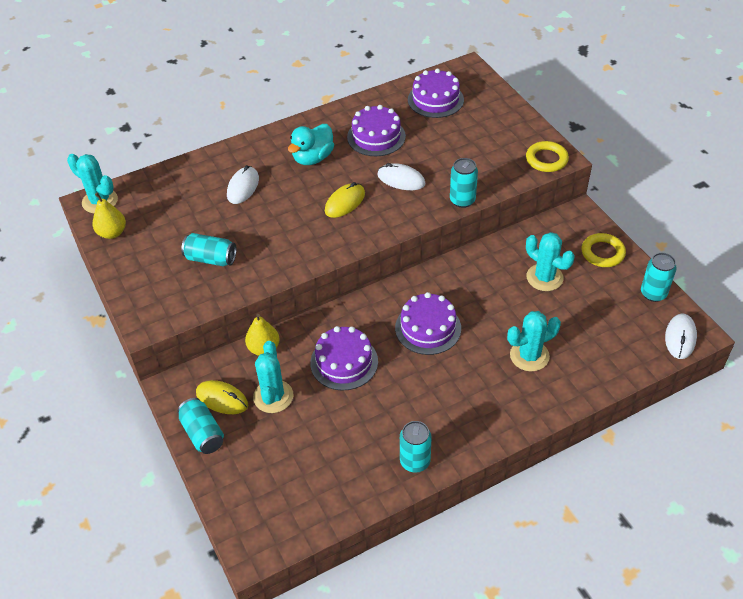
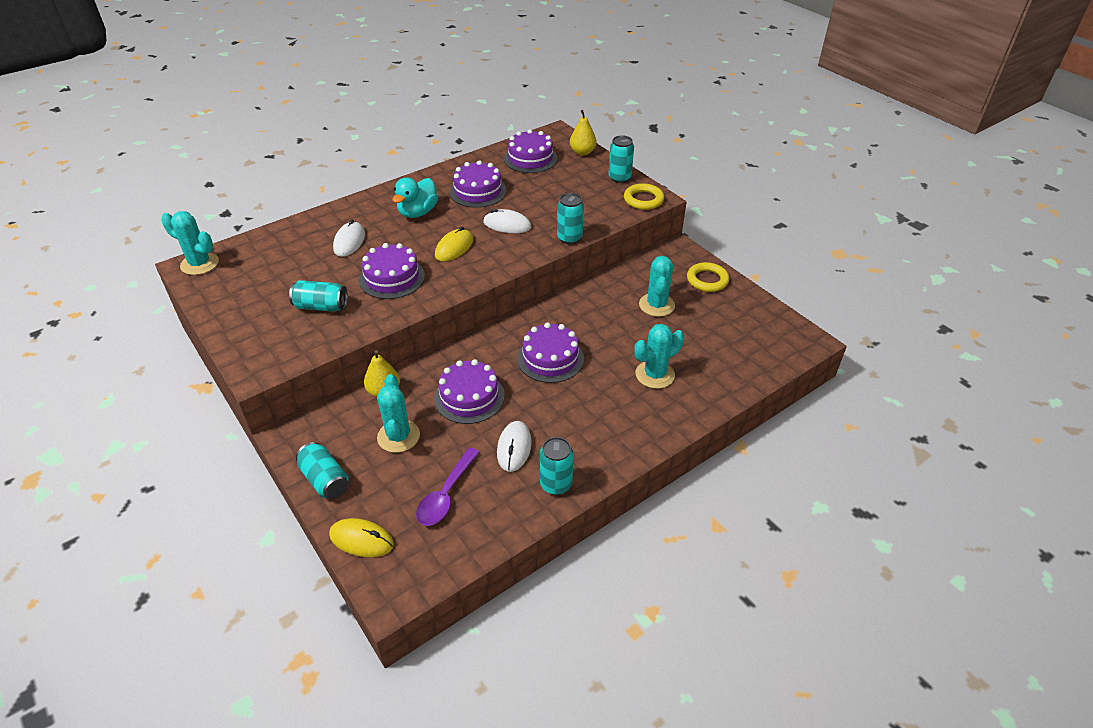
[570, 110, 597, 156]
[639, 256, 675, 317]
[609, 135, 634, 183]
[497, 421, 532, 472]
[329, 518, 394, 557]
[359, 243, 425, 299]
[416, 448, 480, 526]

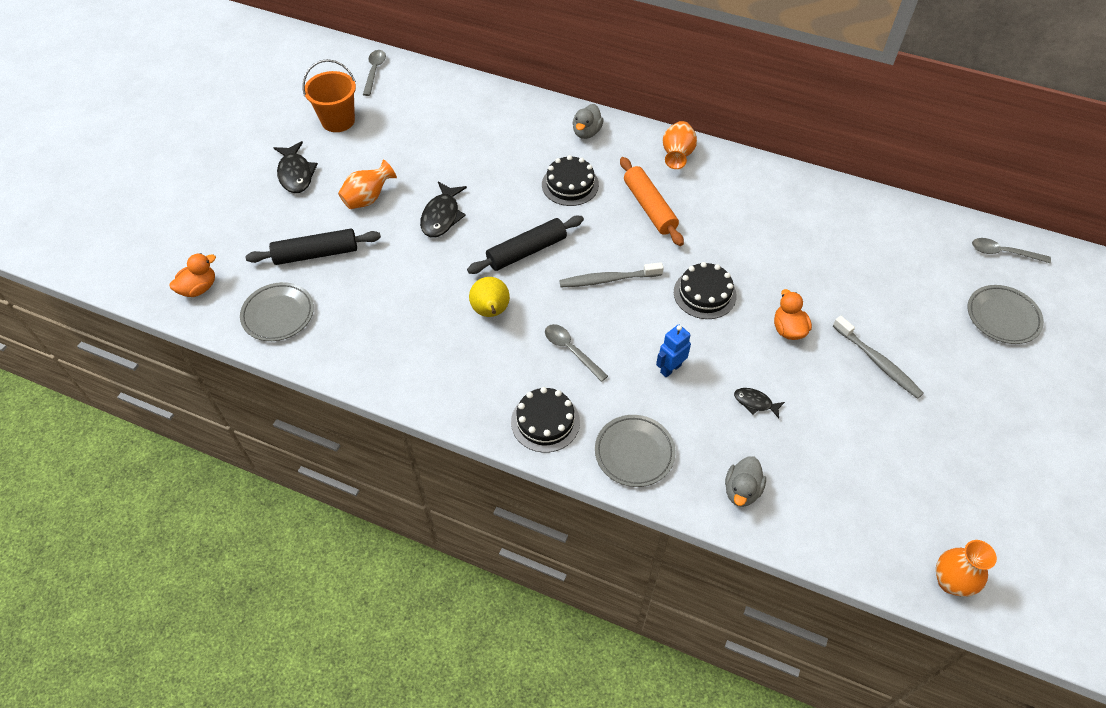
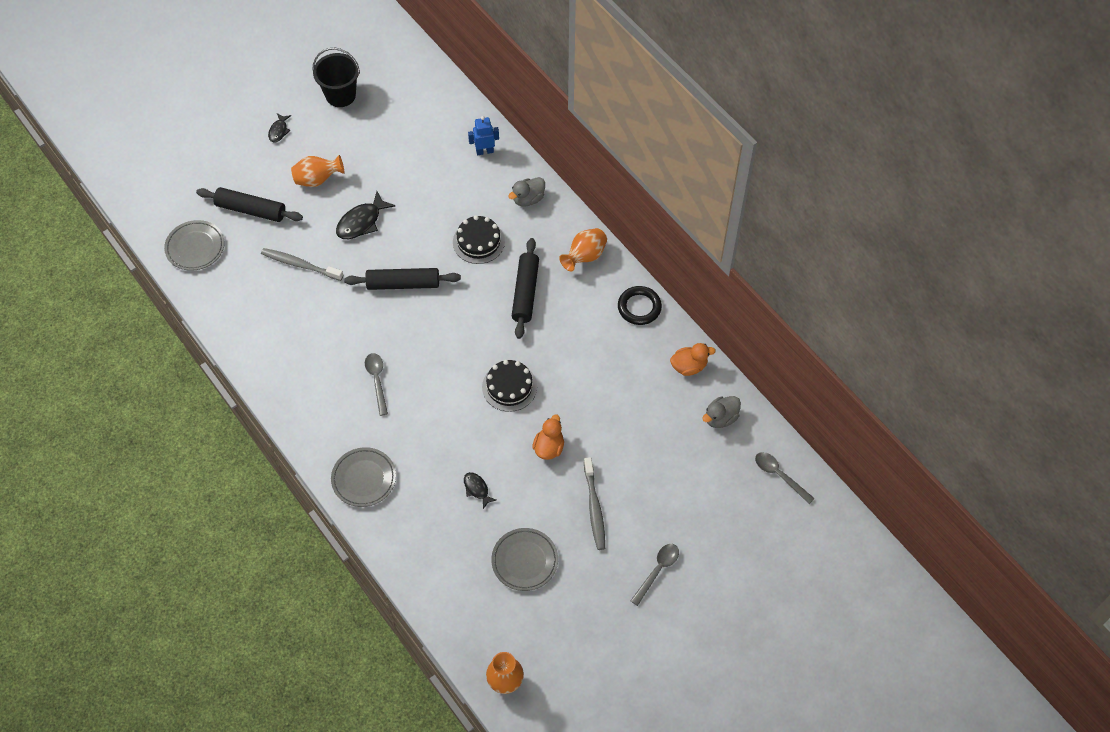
[631, 544, 679, 606]
[313, 48, 360, 107]
[268, 113, 291, 142]
[512, 238, 539, 339]
[670, 343, 716, 376]
[261, 248, 343, 281]
[469, 277, 510, 317] (first image)
[491, 528, 558, 591]
[468, 116, 499, 155]
[511, 387, 580, 453] (first image)
[702, 396, 741, 428]
[618, 286, 662, 325]

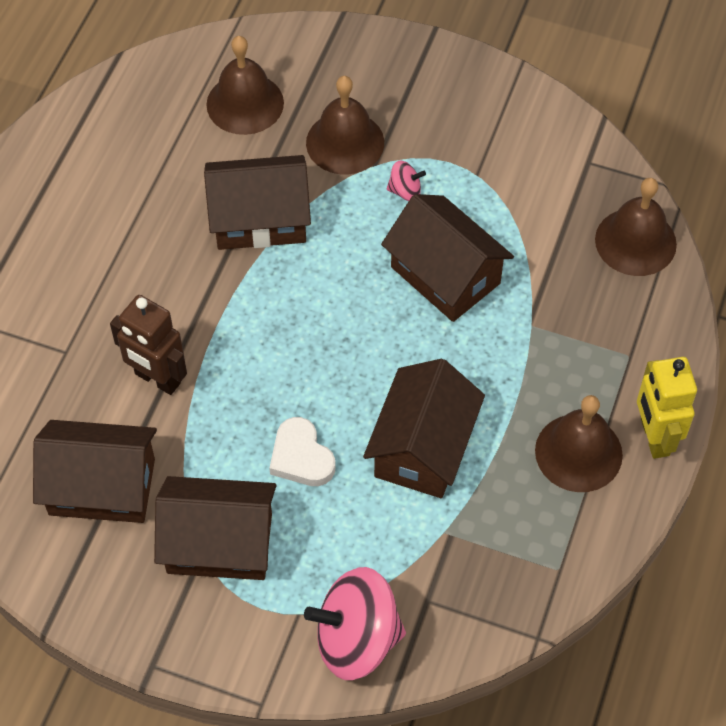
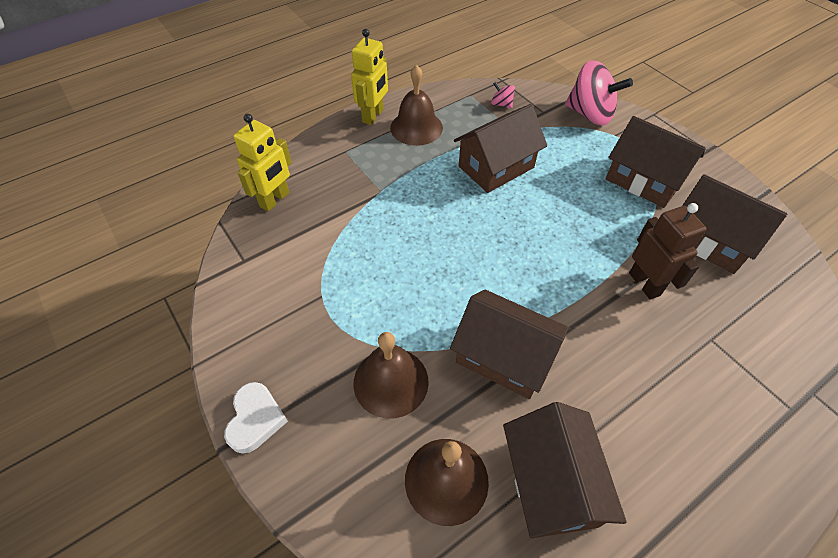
[491, 82, 515, 108]
[234, 114, 292, 211]
[503, 402, 627, 538]
[224, 382, 288, 454]

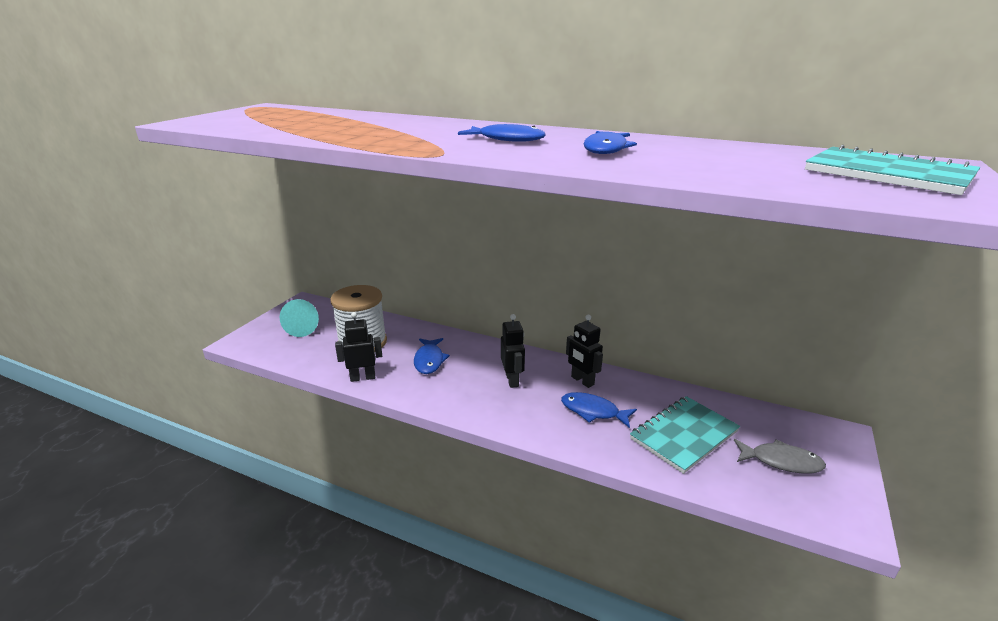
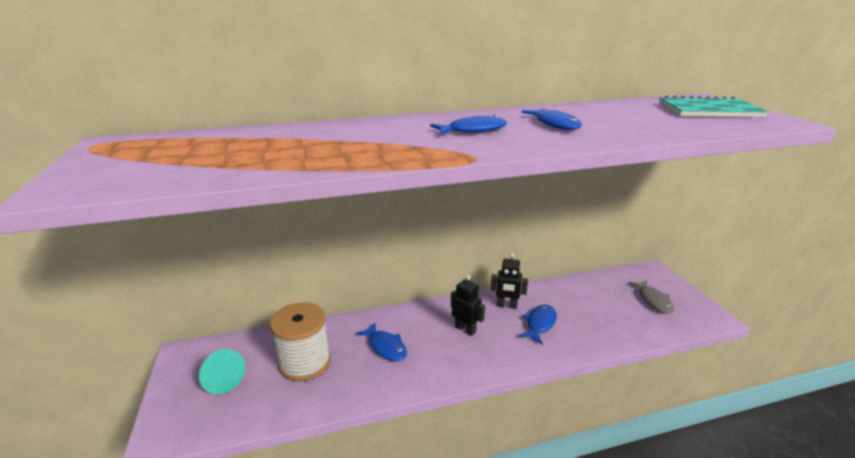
[335, 312, 382, 382] (first image)
[519, 305, 557, 344]
[630, 396, 740, 474] (first image)
[628, 280, 674, 314]

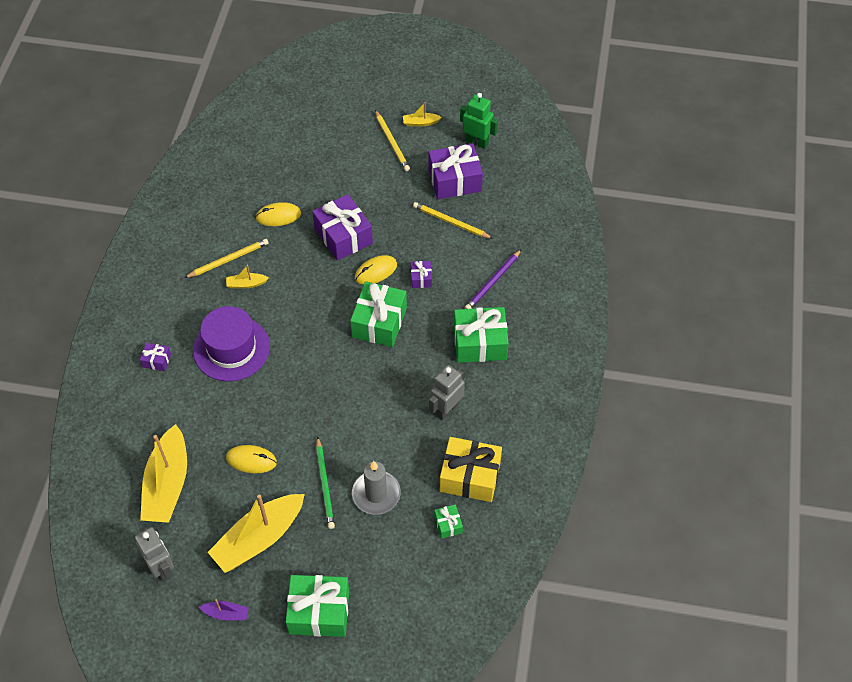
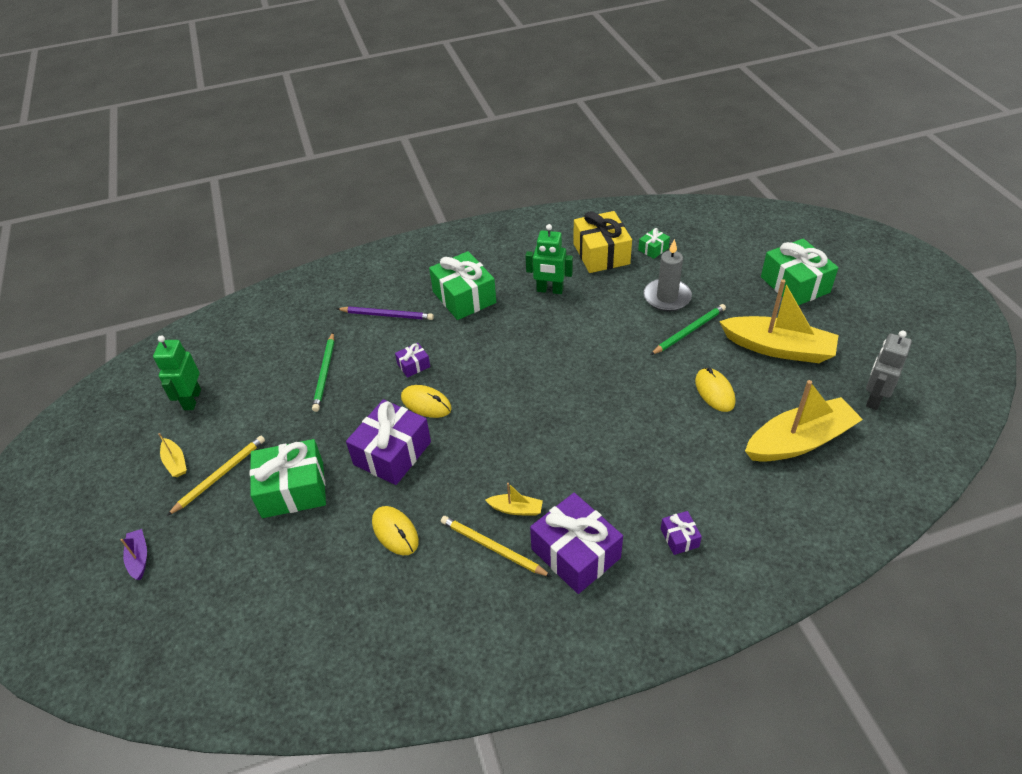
[530, 493, 623, 594]
[312, 333, 334, 412]
[485, 483, 543, 516]
[250, 439, 326, 518]
[193, 306, 270, 381] (first image)
[525, 224, 573, 294]
[121, 529, 147, 580]

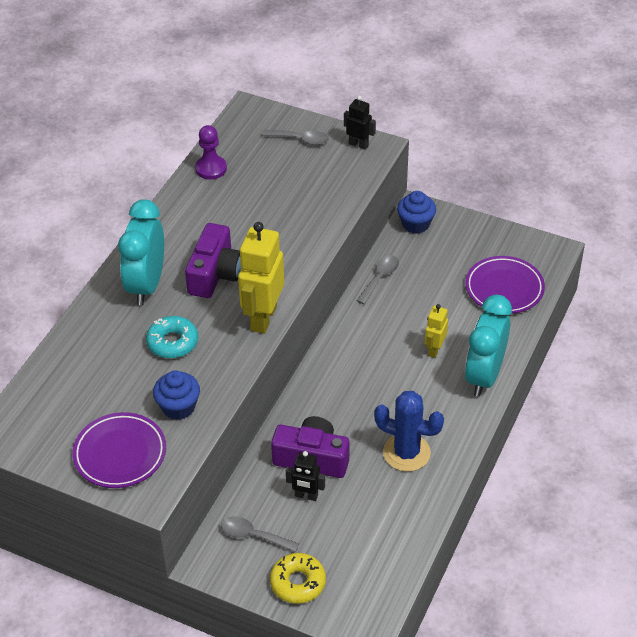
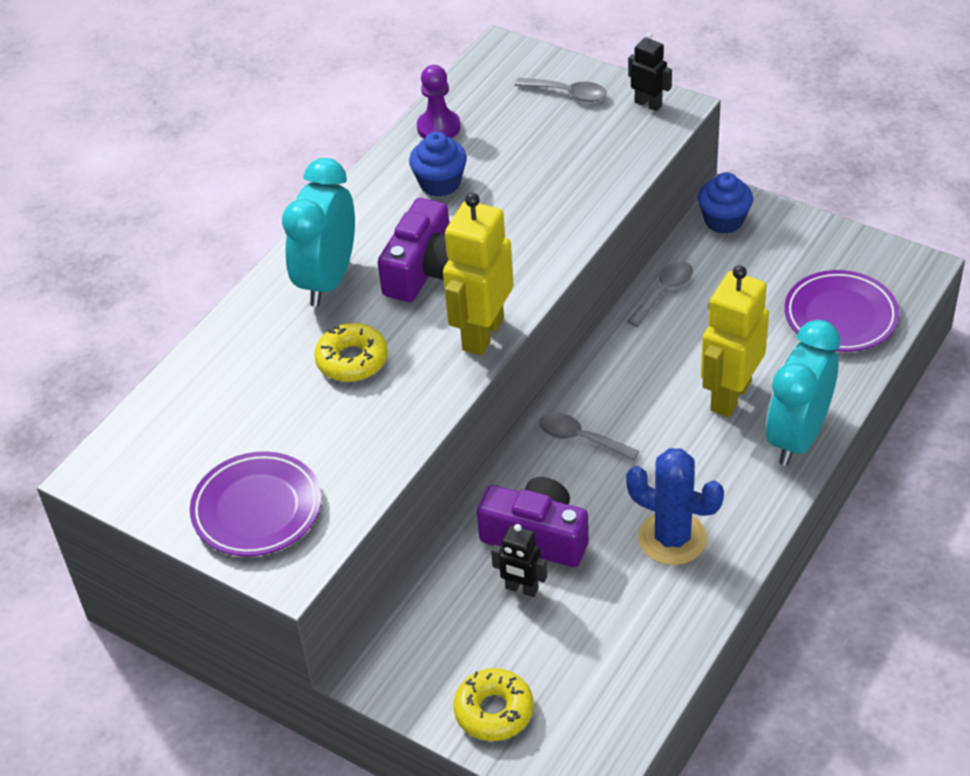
[701, 265, 769, 417]
[314, 323, 388, 382]
[409, 132, 467, 197]
[539, 413, 639, 461]

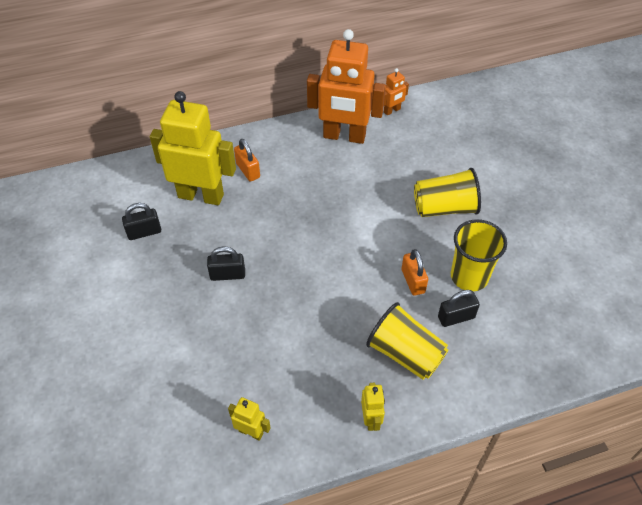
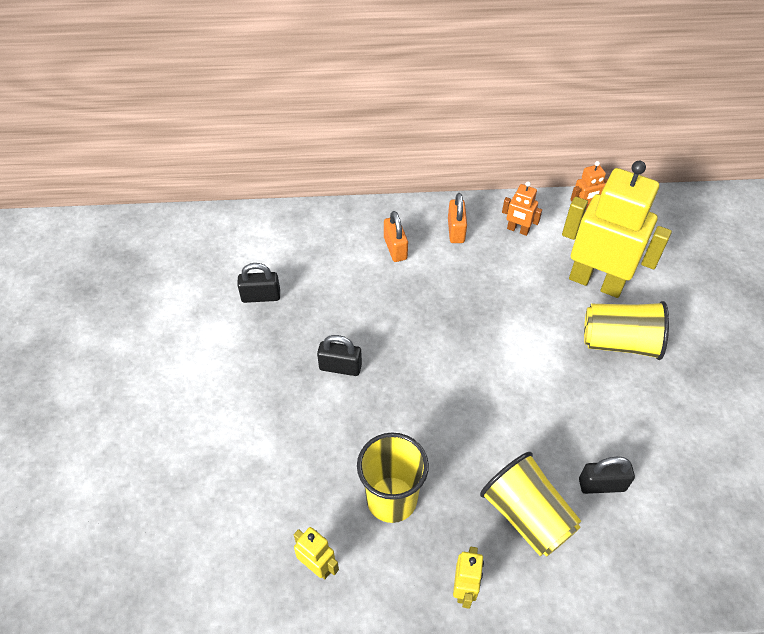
[502, 182, 542, 236]
[562, 161, 672, 298]
[357, 433, 429, 523]
[448, 193, 467, 243]

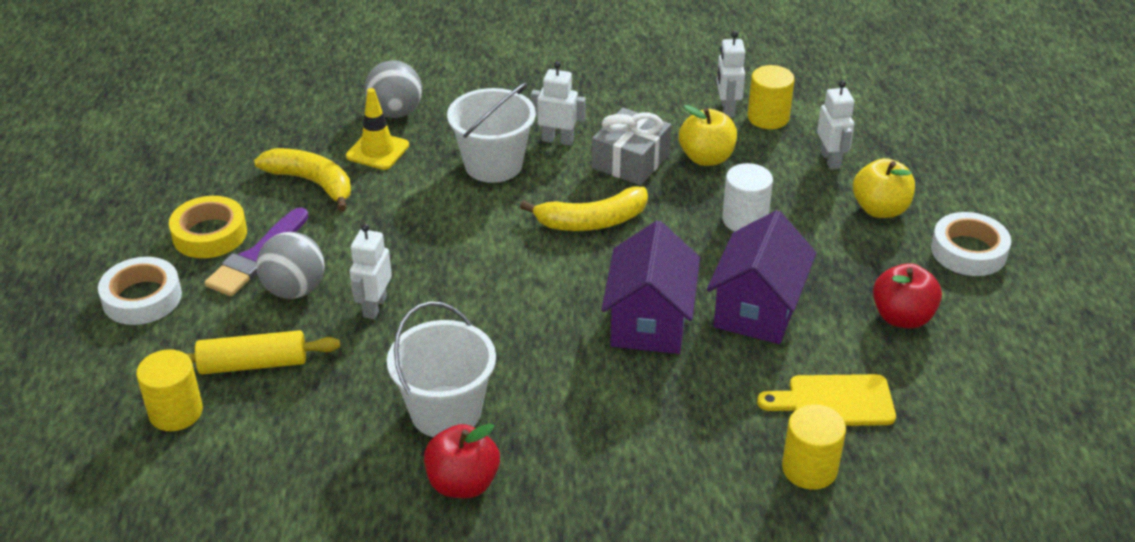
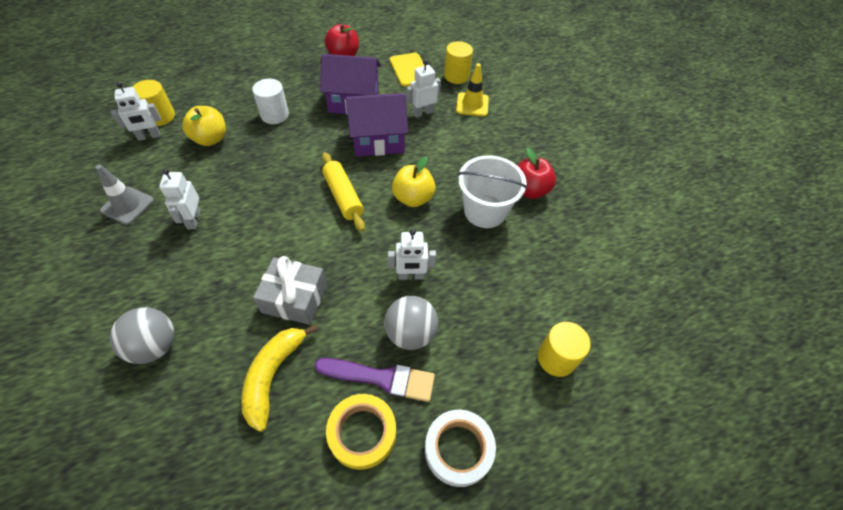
[406, 60, 441, 118]
[447, 83, 536, 183] (first image)
[456, 63, 489, 116]
[253, 256, 327, 325]
[392, 156, 436, 207]
[520, 187, 648, 231] (first image)
[931, 212, 1011, 276] (first image)
[322, 152, 365, 232]
[95, 165, 154, 225]

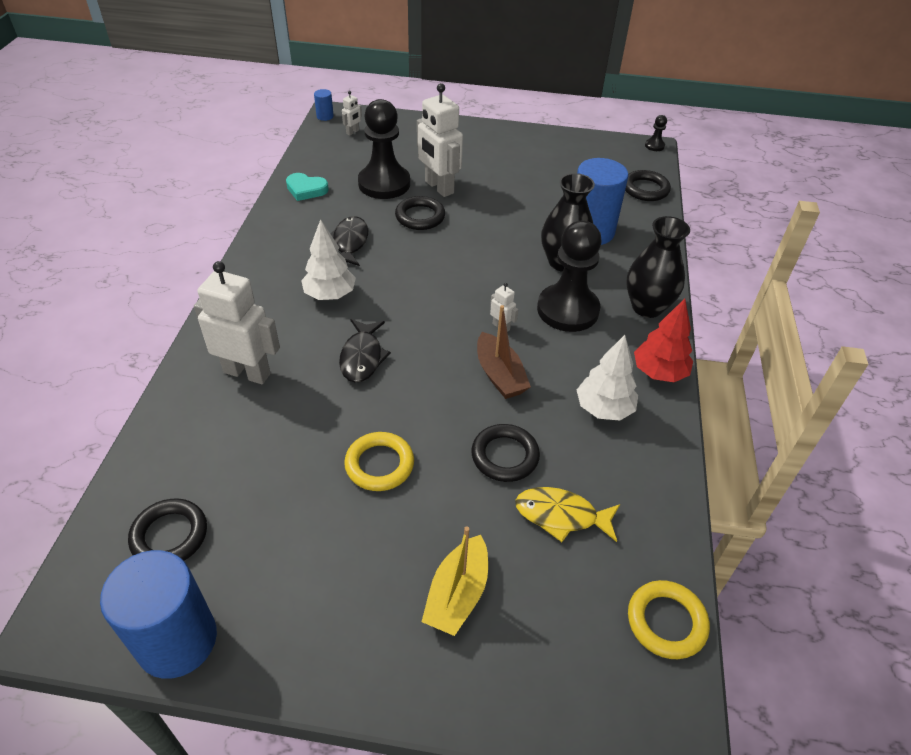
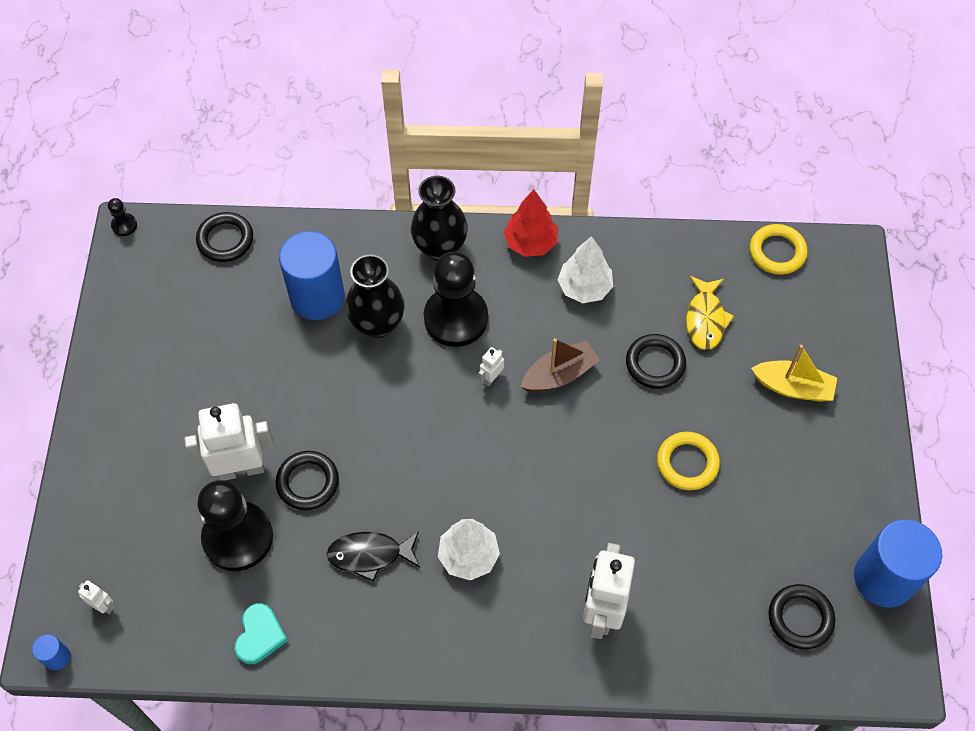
[184, 403, 274, 481]
[339, 319, 391, 383] (first image)

